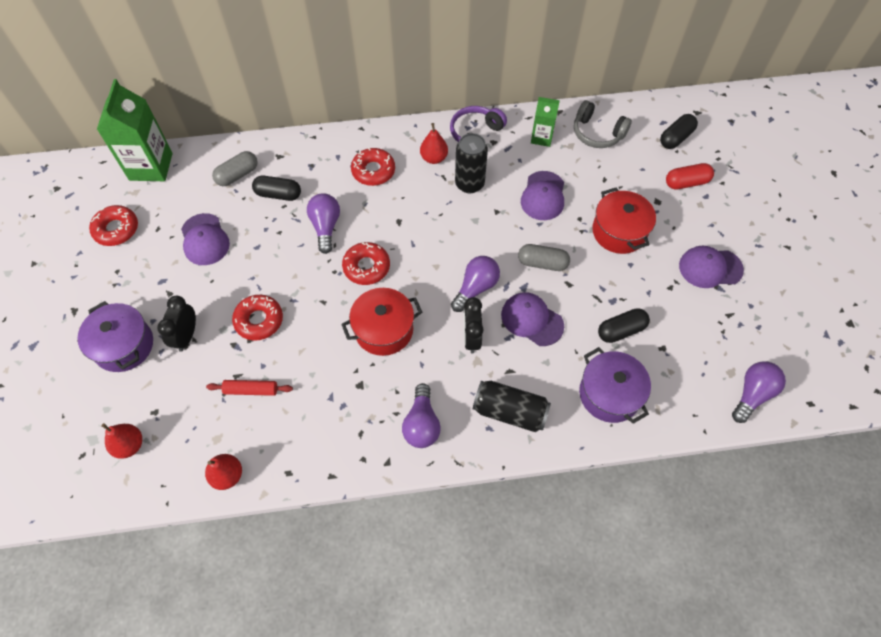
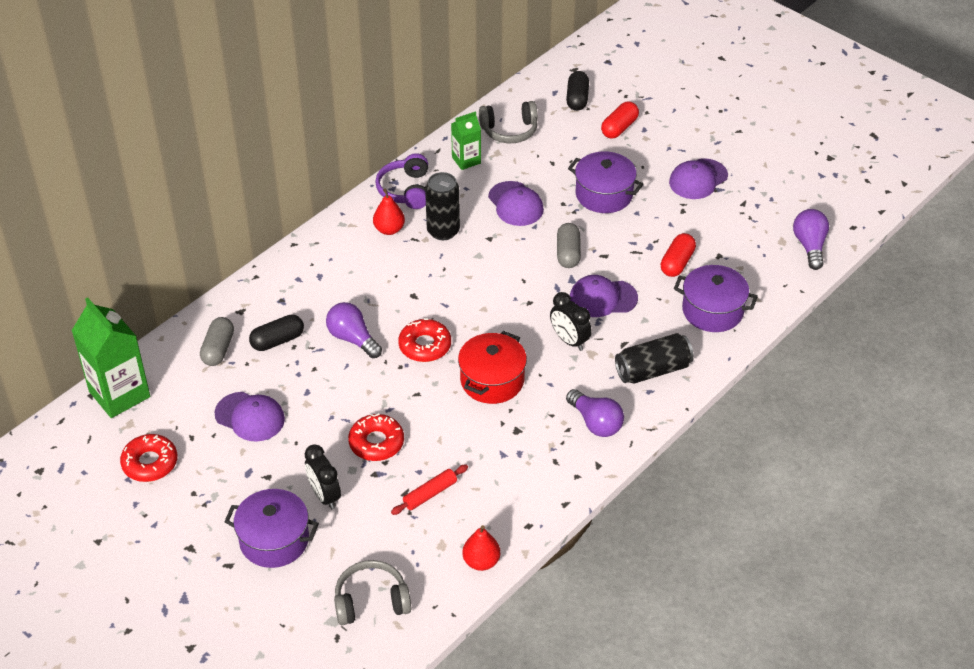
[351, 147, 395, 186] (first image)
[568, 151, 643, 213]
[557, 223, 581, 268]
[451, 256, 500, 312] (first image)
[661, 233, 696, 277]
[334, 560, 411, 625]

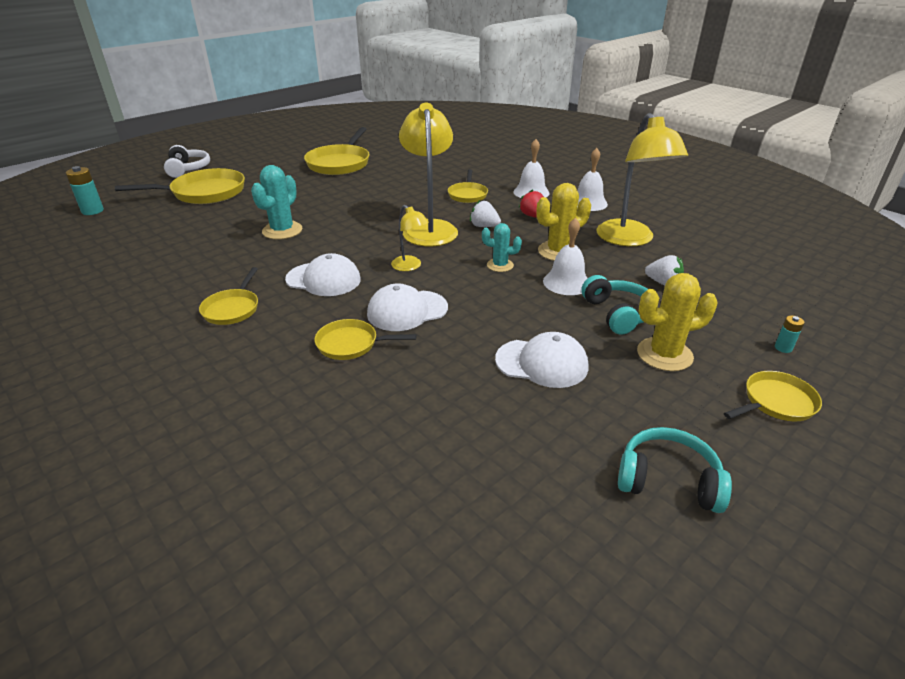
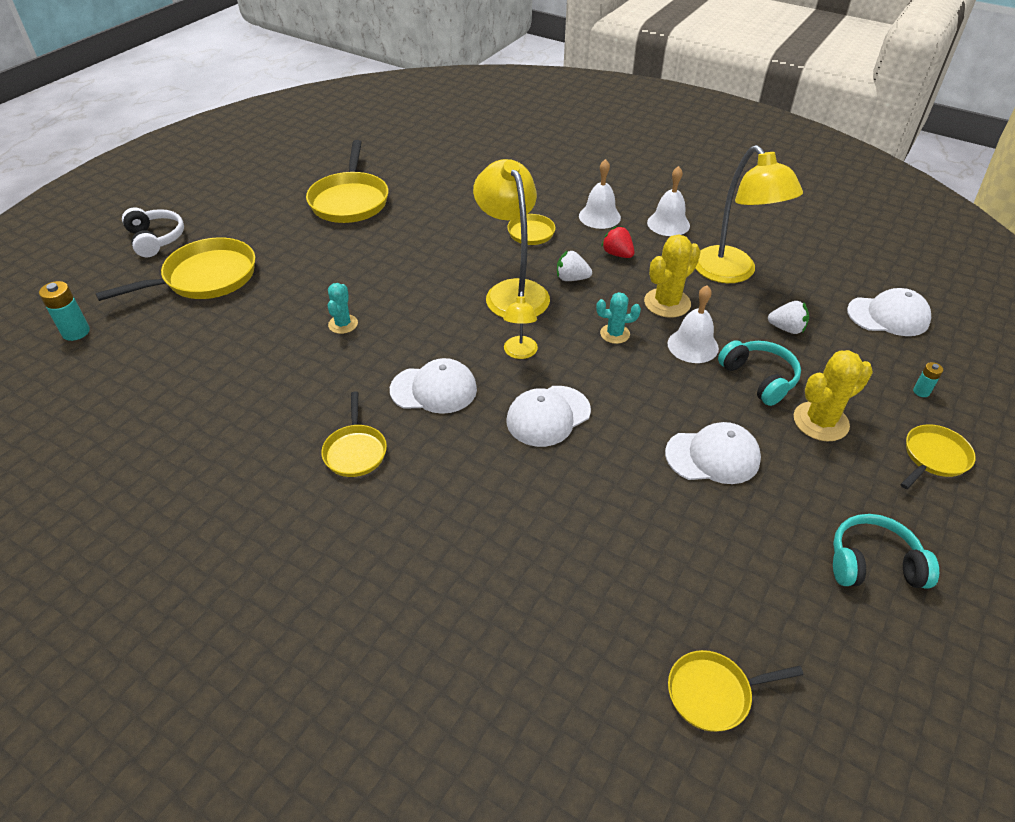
[327, 283, 358, 334]
[503, 291, 538, 359]
[668, 650, 803, 732]
[847, 288, 931, 336]

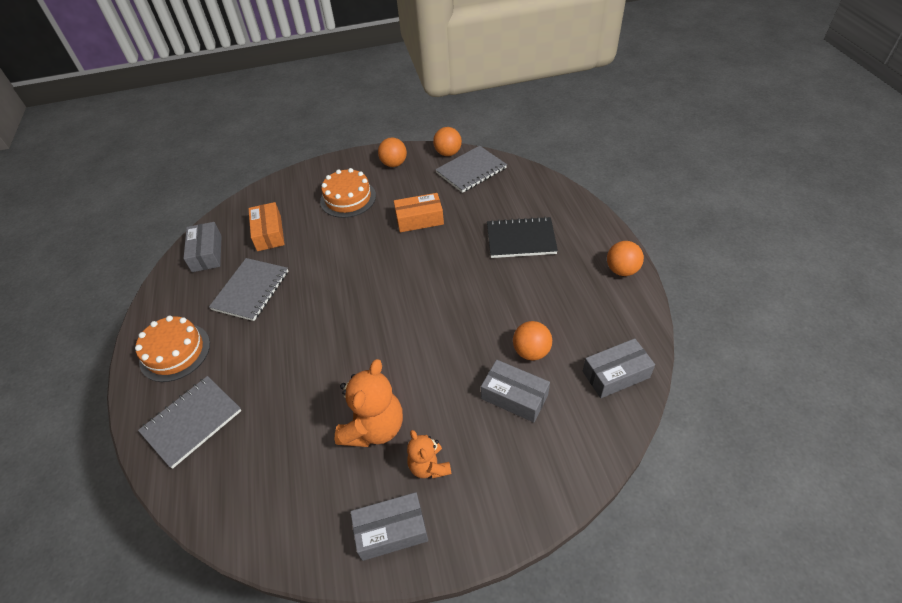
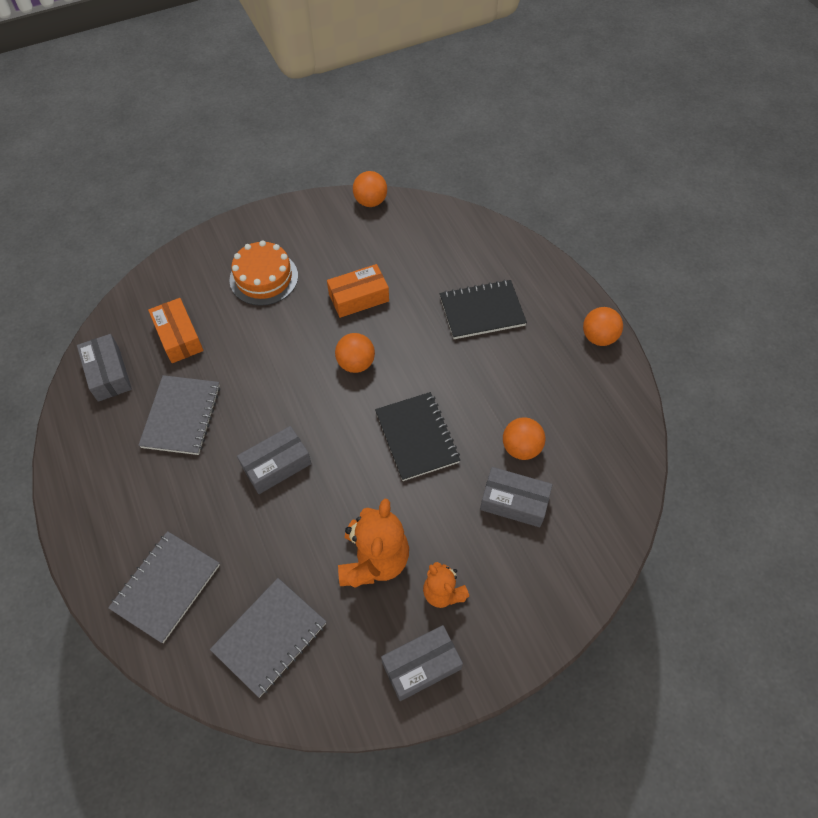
[335, 333, 375, 373]
[210, 578, 327, 697]
[135, 316, 210, 382] (first image)
[237, 426, 311, 494]
[375, 392, 460, 481]

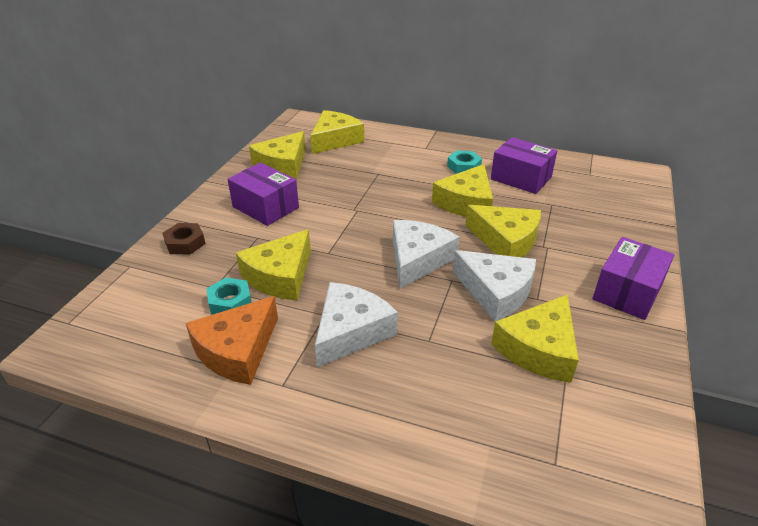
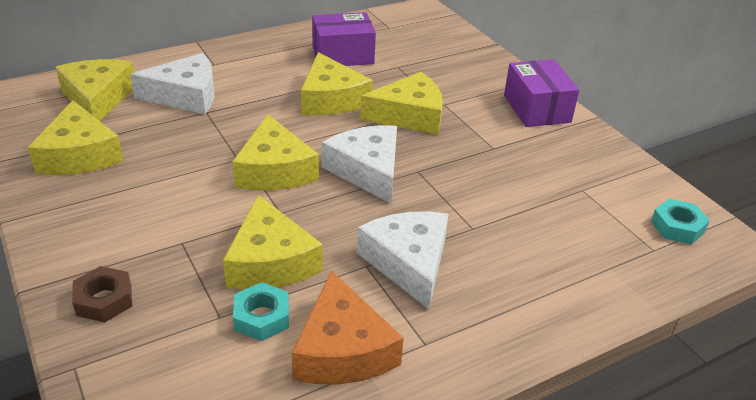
[651, 199, 710, 244]
[227, 163, 299, 226] (first image)
[130, 53, 214, 114]
[232, 115, 319, 191]

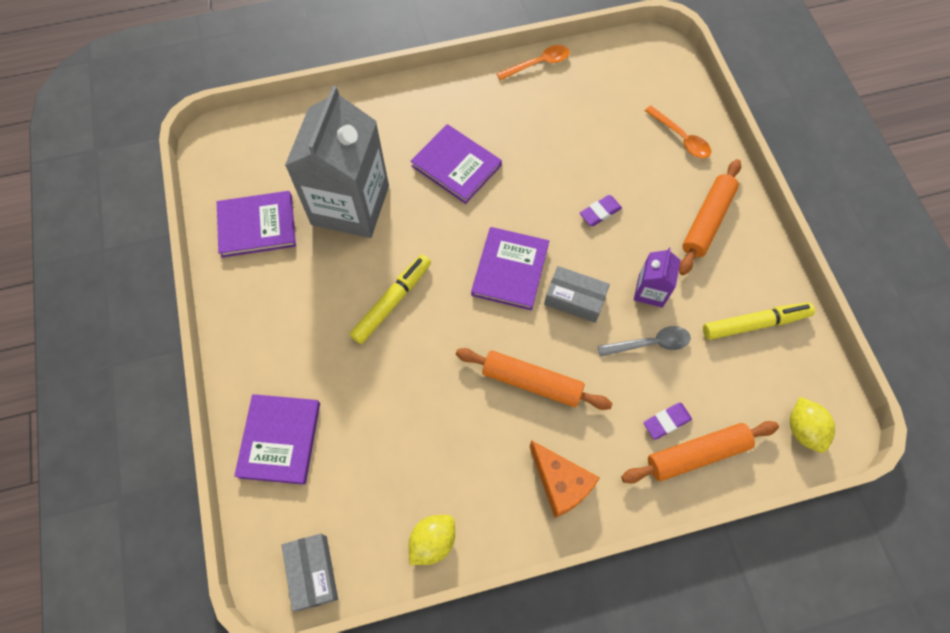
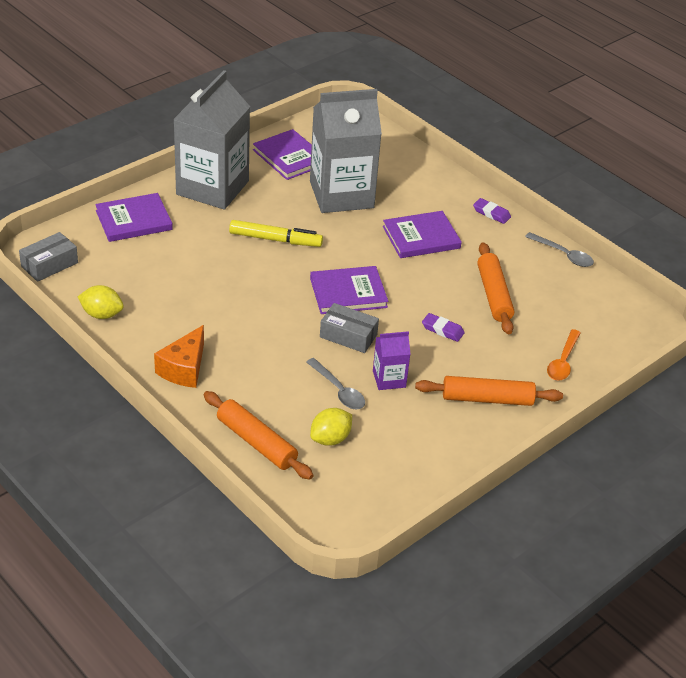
[525, 232, 594, 267]
[383, 211, 462, 258]
[320, 303, 379, 353]
[703, 302, 815, 340] (first image)
[477, 242, 514, 334]
[310, 408, 352, 446]
[473, 198, 511, 224]
[173, 70, 250, 210]

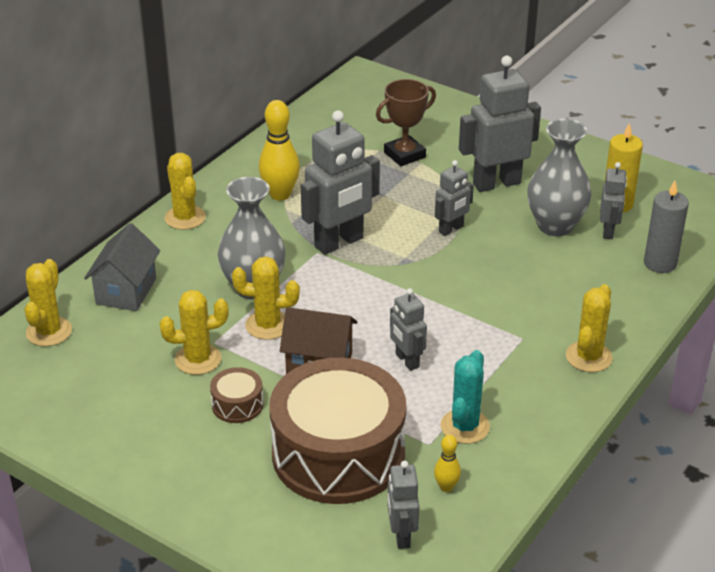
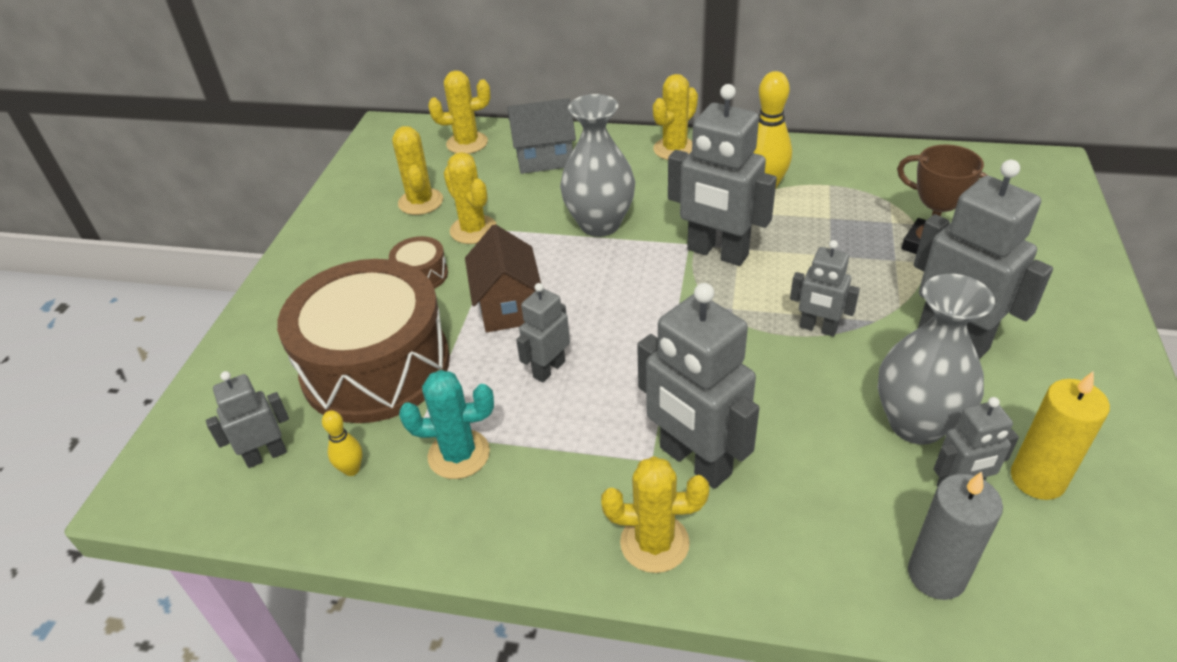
[392, 126, 443, 215]
[637, 283, 759, 489]

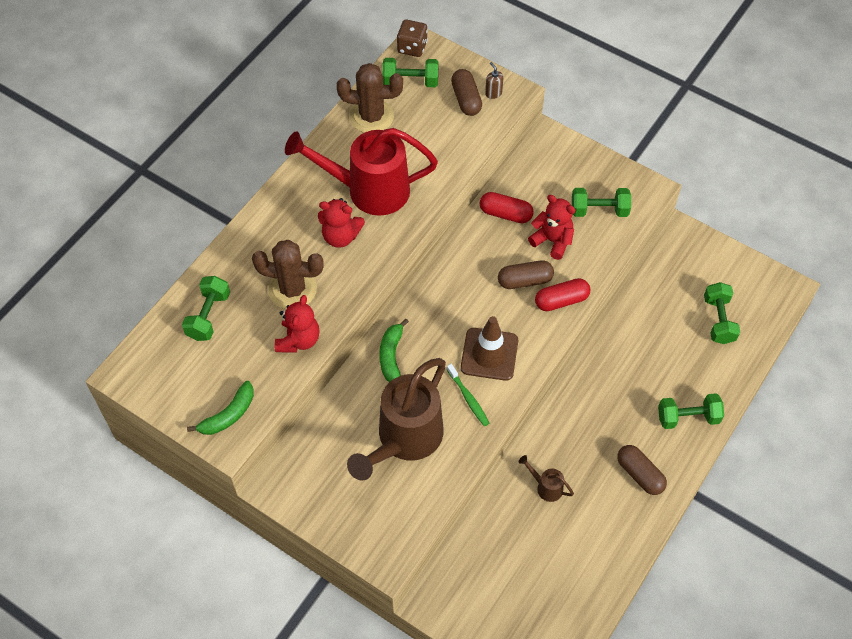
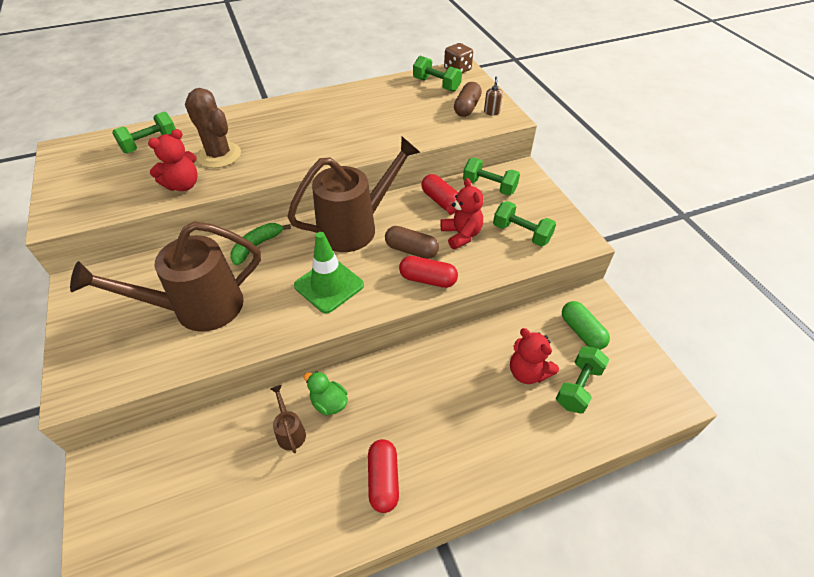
[336, 63, 403, 133] (first image)
[285, 128, 438, 216] (first image)
[510, 328, 559, 384]
[294, 232, 364, 313]
[447, 364, 489, 426] (first image)
[187, 381, 254, 435] (first image)
[463, 158, 520, 196]
[368, 439, 399, 513]
[287, 137, 421, 252]
[562, 301, 610, 350]
[304, 371, 348, 415]

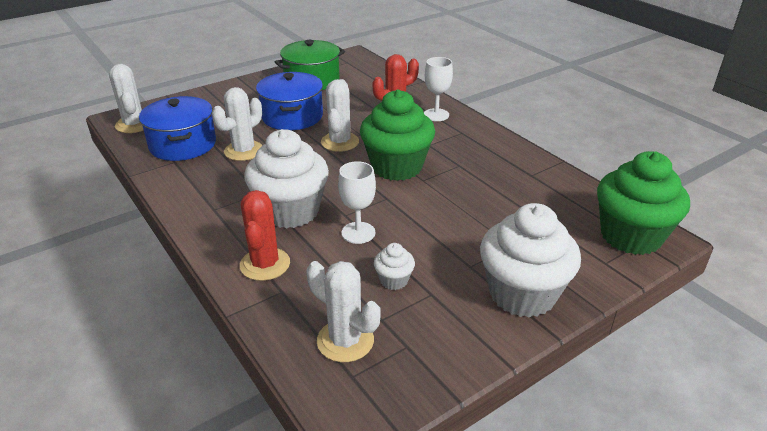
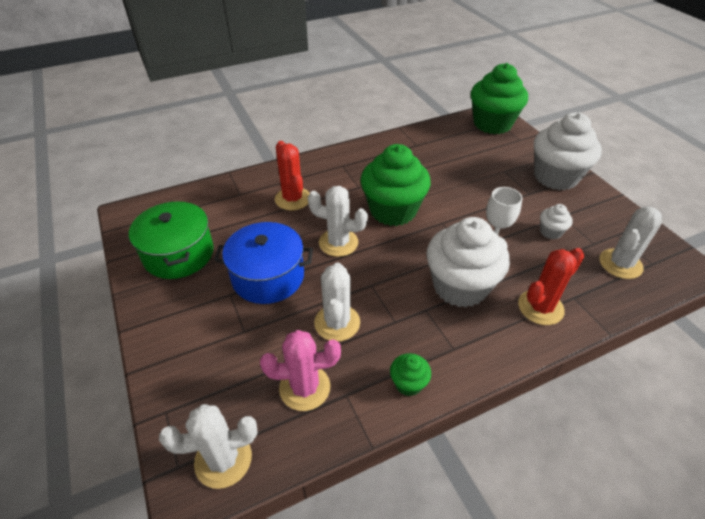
[424, 57, 453, 121] (first image)
[314, 262, 360, 341]
[260, 330, 341, 411]
[518, 248, 584, 325]
[390, 353, 431, 396]

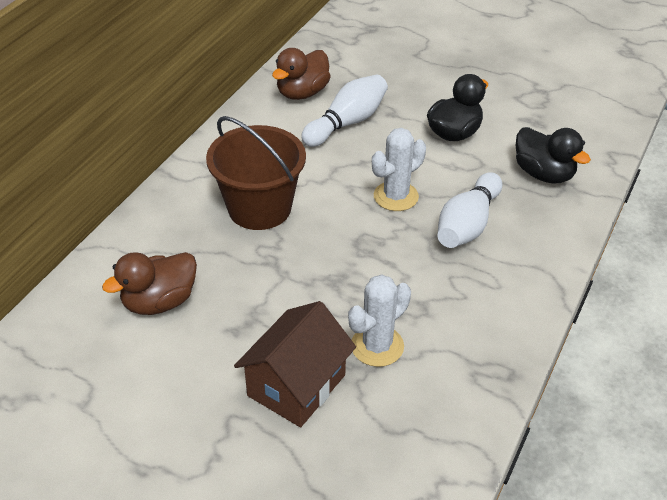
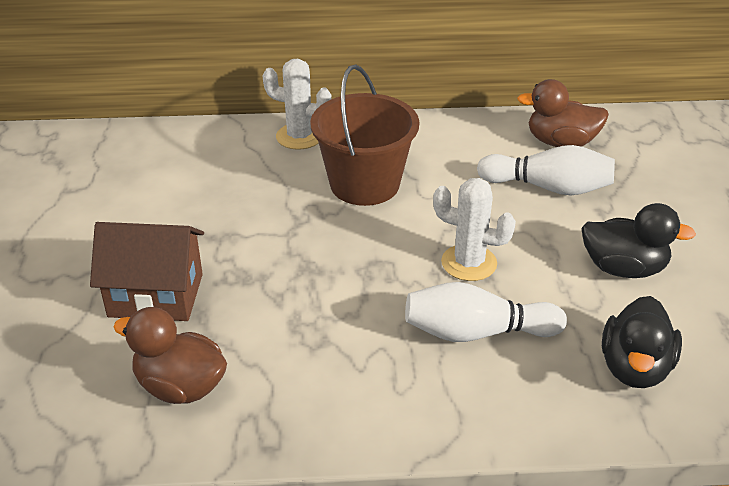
[113, 307, 227, 404]
[262, 59, 331, 150]

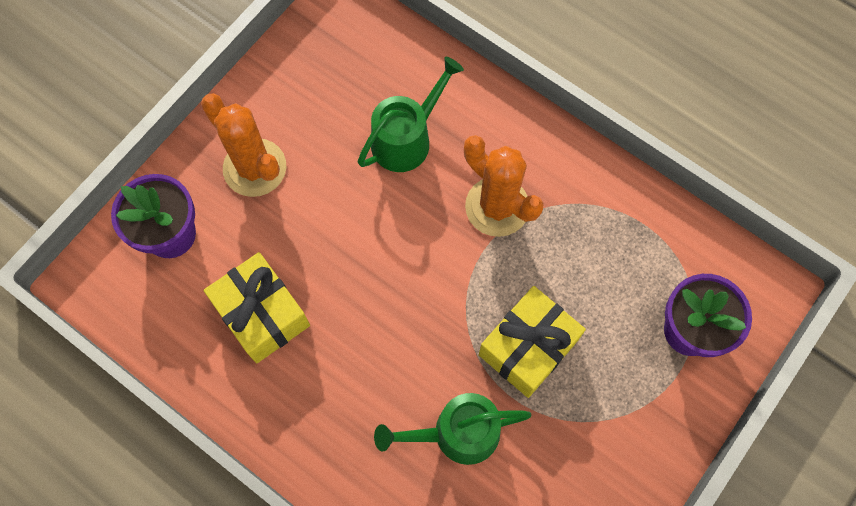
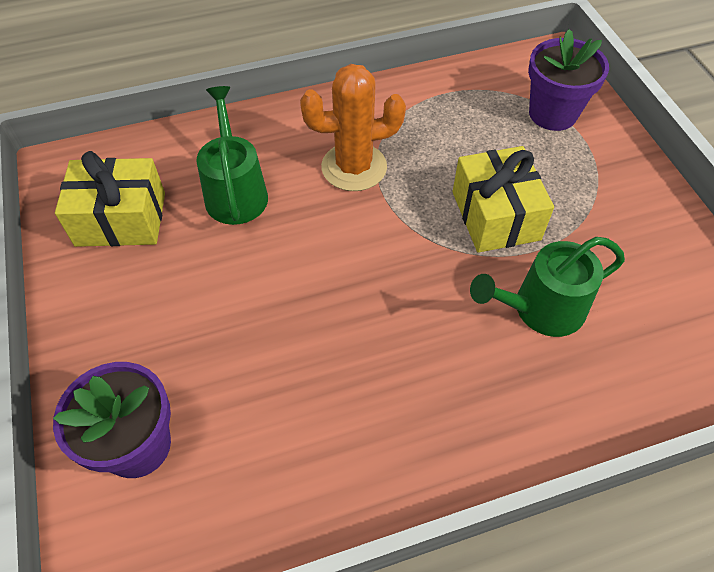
[201, 93, 286, 197] (first image)
[55, 151, 165, 247]
[470, 237, 625, 337]

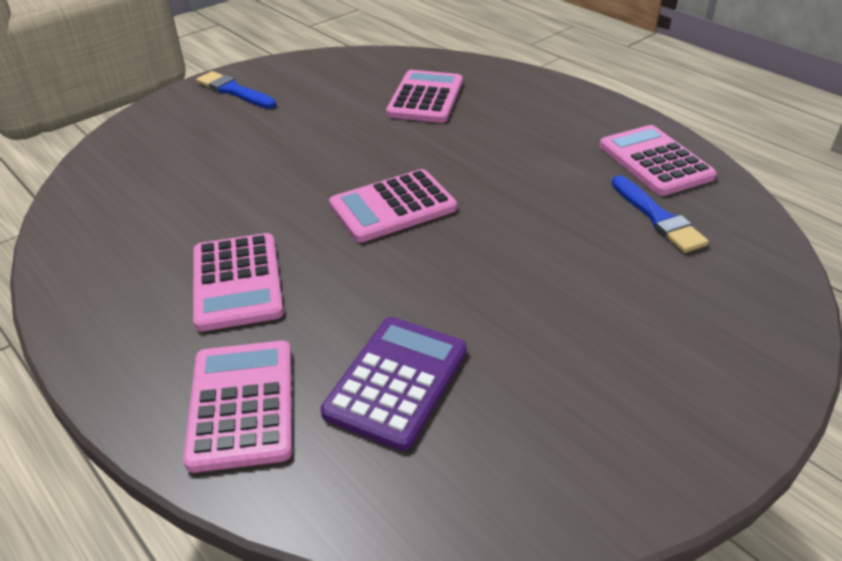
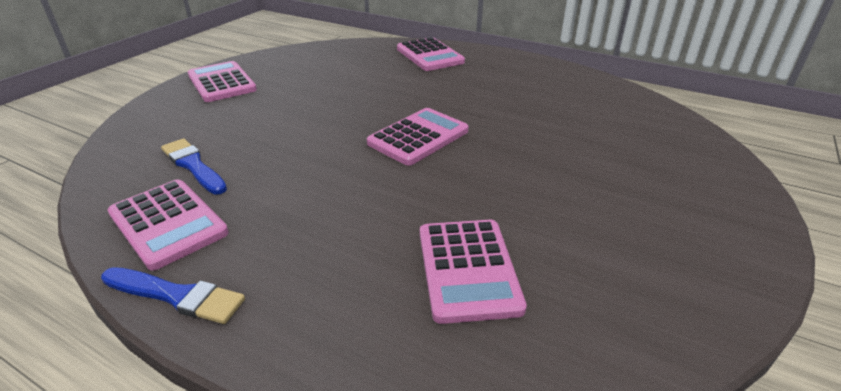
[101, 267, 245, 324]
[188, 61, 257, 102]
[321, 317, 467, 451] (first image)

